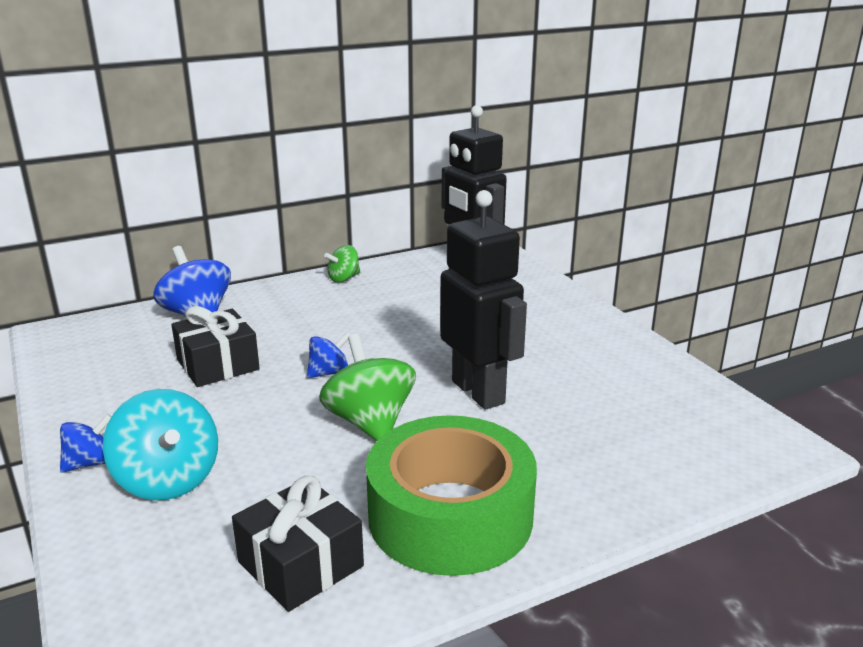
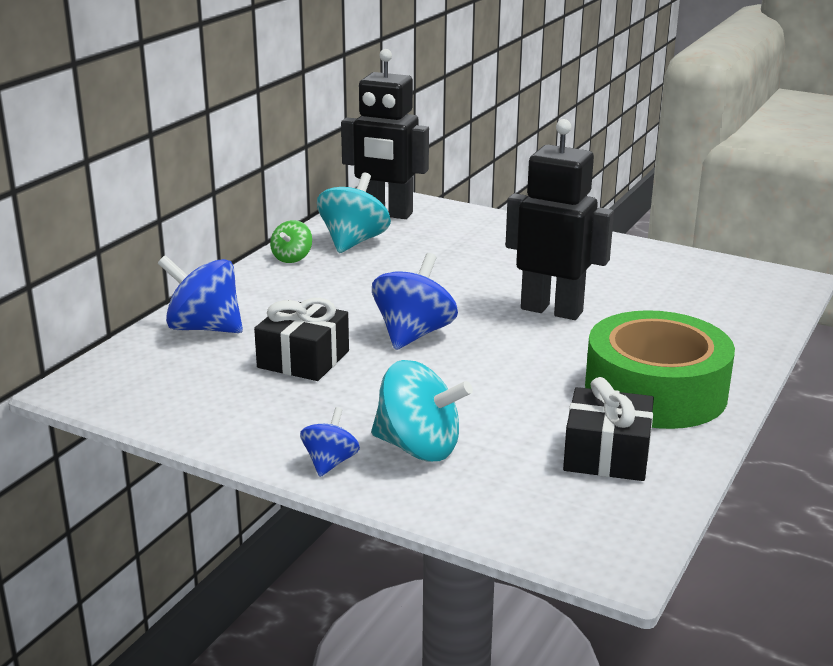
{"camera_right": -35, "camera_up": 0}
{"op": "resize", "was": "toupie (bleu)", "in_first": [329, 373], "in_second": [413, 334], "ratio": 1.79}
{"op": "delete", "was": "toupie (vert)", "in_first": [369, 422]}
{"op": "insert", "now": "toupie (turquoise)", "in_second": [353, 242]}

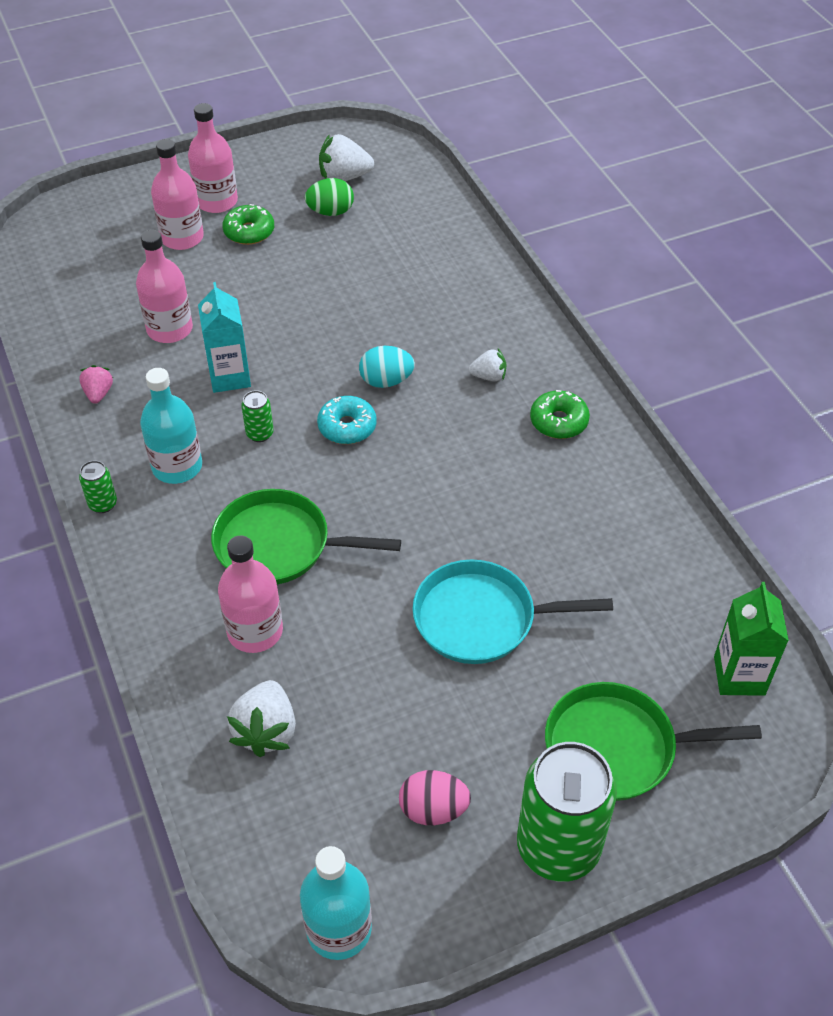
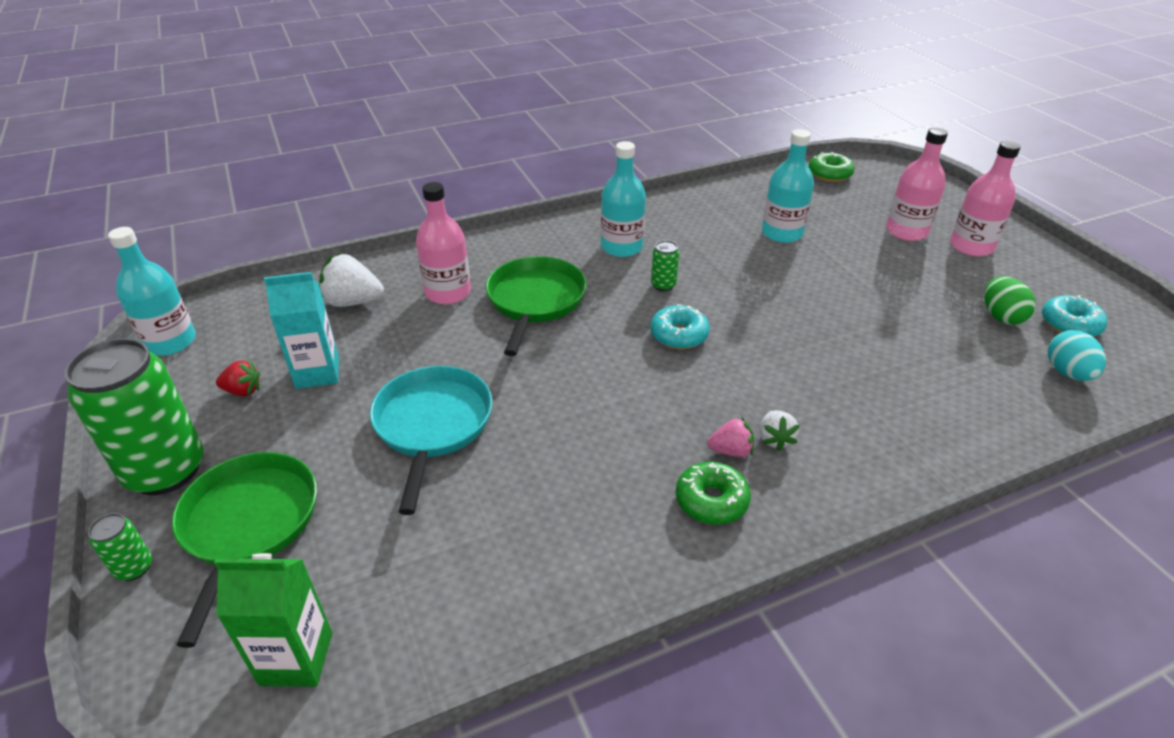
{"camera_right": 90, "camera_up": -10}
{"op": "move", "was": "fraise (rose)", "in_first": [98, 393], "in_second": [731, 451]}
{"op": "move", "was": "canette (vert)", "in_first": [103, 504], "in_second": [134, 568]}
{"op": "recolor", "was": "bouteille (rose)", "now": "bouteille (turquoise)", "in_first": [169, 329], "in_second": [782, 233]}
{"op": "move", "was": "brique de lait (turquoise)", "in_first": [229, 377], "in_second": [317, 373]}
{"op": "move", "was": "beignet (vert)", "in_first": [249, 232], "in_second": [829, 174]}
{"op": "replace", "was": "fraise (blanc)", "now": "beignet (turquoise)", "in_first": [344, 177], "in_second": [1069, 324]}
{"op": "move", "was": "œuf (turquoise)", "in_first": [386, 381], "in_second": [1067, 373]}
{"op": "replace", "was": "œuf (rose)", "now": "fraise (rouge)", "in_first": [433, 809], "in_second": [243, 391]}

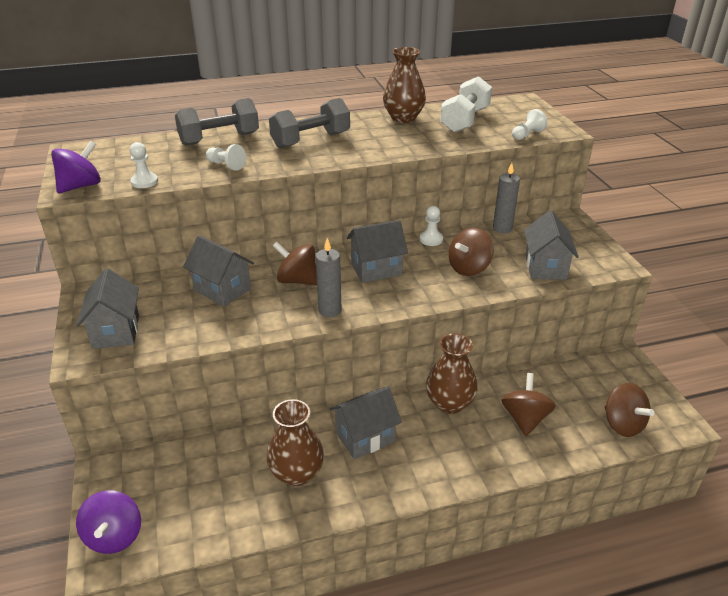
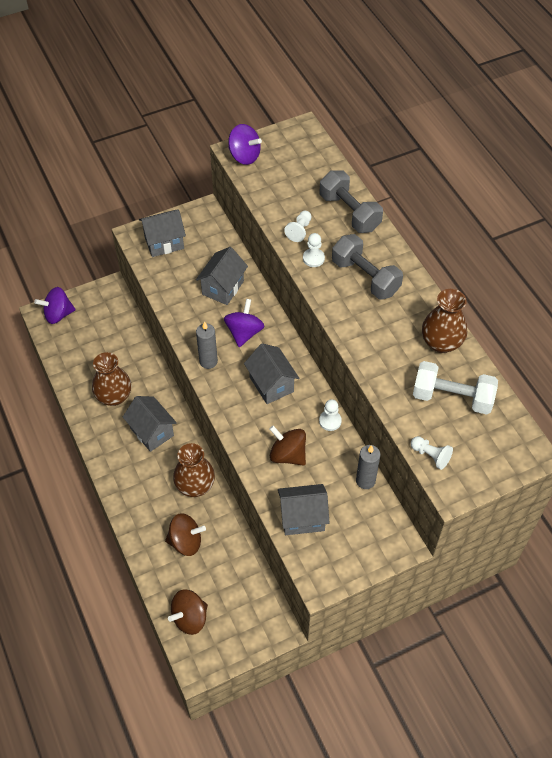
{"camera_right": 80, "camera_up": 20}
{"op": "move", "was": "pion (blanc)", "in_first": [144, 182], "in_second": [313, 258]}
{"op": "recolor", "was": "toupie (marron)", "now": "toupie (violet)", "in_first": [297, 280], "in_second": [244, 332]}

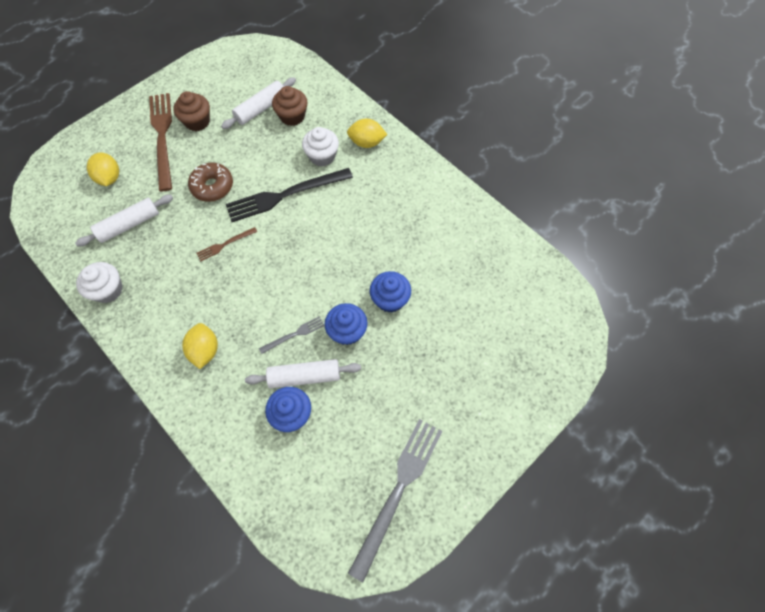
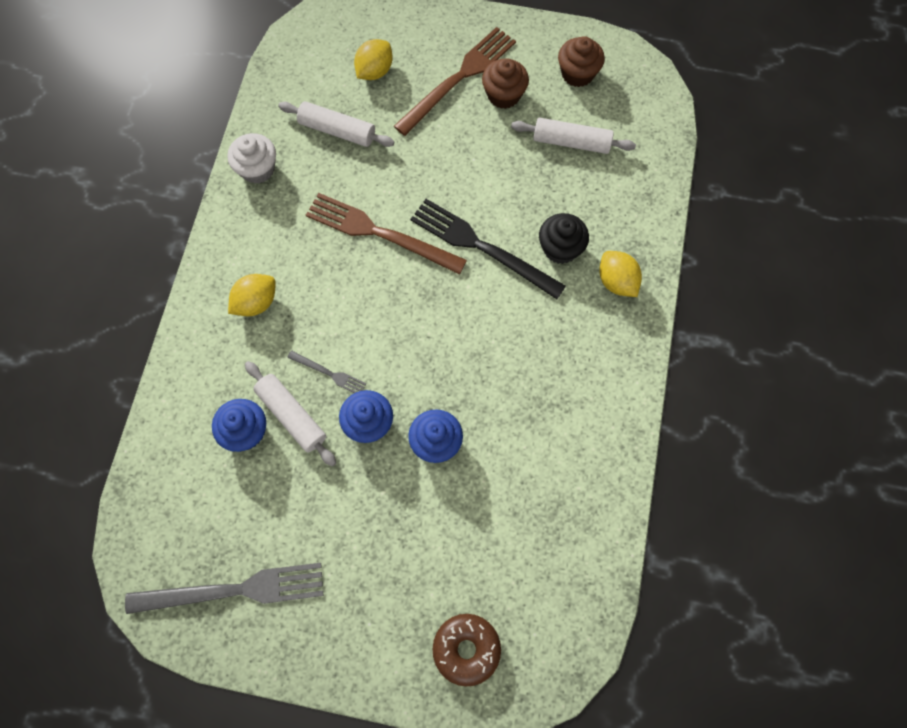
{"camera_right": 55, "camera_up": 5}
{"op": "move", "was": "beignet (marron)", "in_first": [212, 186], "in_second": [466, 649]}
{"op": "resize", "was": "fourchette (marron)", "in_first": [225, 244], "in_second": [381, 233], "ratio": 2.12}
{"op": "move", "was": "muffin (marron)", "in_first": [292, 116], "in_second": [577, 73]}
{"op": "recolor", "was": "muffin (blanc)", "now": "muffin (noir)", "in_first": [322, 156], "in_second": [560, 248]}

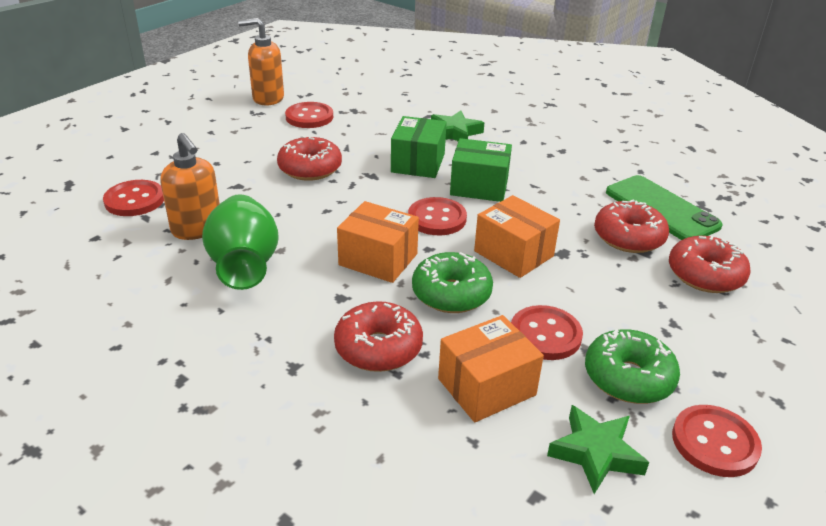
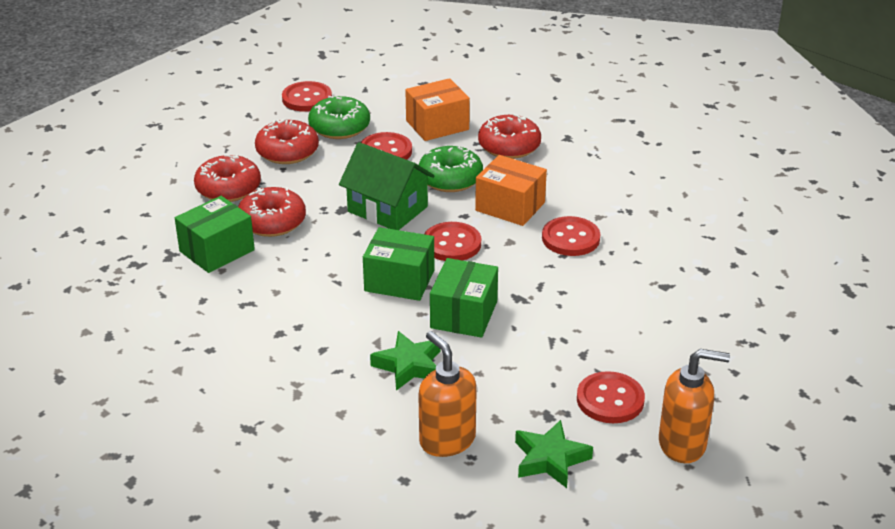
{"camera_right": -175, "camera_up": 0}
{"op": "move", "was": "bouton (rouge)", "in_first": [134, 200], "in_second": [570, 238]}
{"op": "move", "was": "distributeur de savon (orange)", "in_first": [197, 229], "in_second": [447, 440]}
{"op": "delete", "was": "vase (vert)", "in_first": [244, 265]}
{"op": "move", "was": "beignet (rouge)", "in_first": [310, 169], "in_second": [287, 152]}
{"op": "replace", "was": "boîte (orange)", "now": "maison (vert)", "in_first": [513, 253], "in_second": [387, 209]}
{"op": "move", "was": "étoile (vert)", "in_first": [596, 453], "in_second": [550, 459]}
{"op": "replace", "was": "téléphone (vert)", "now": "boîte (vert)", "in_first": [661, 209], "in_second": [217, 251]}

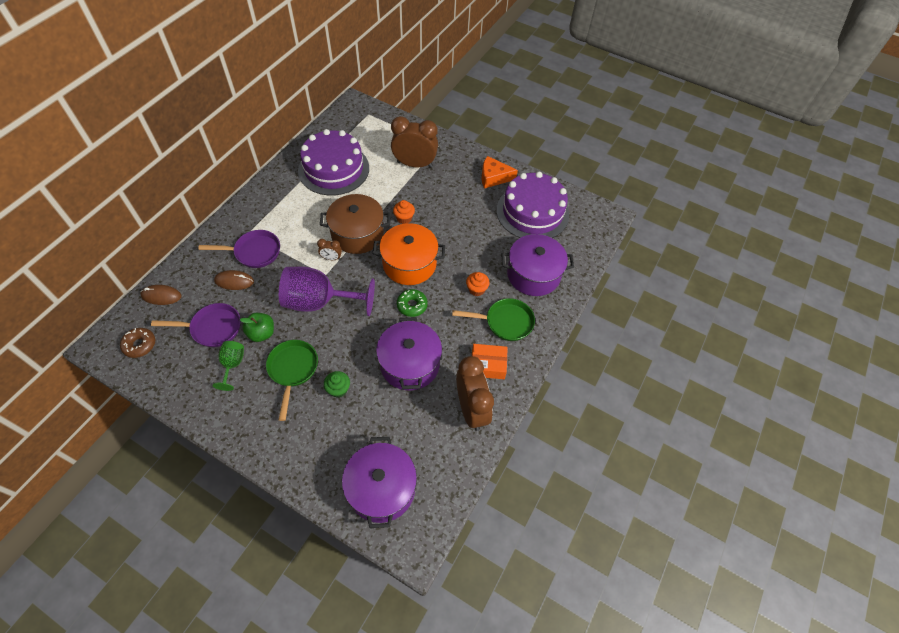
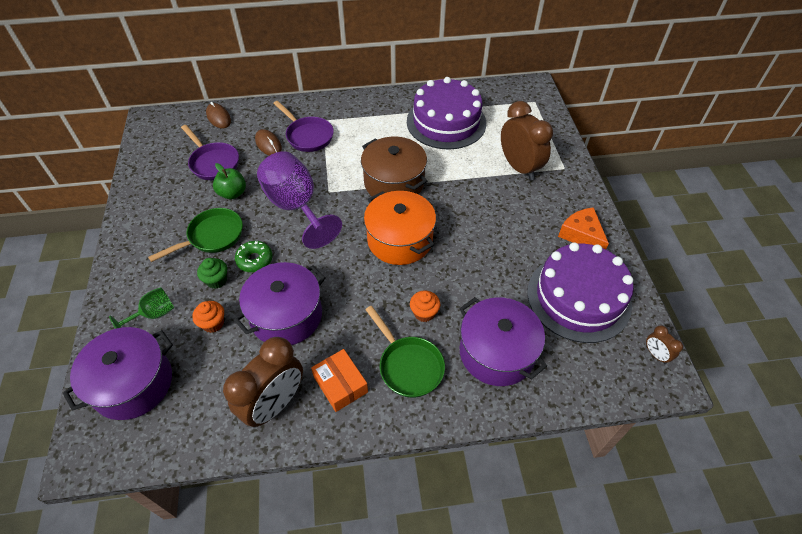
{"camera_right": 55, "camera_up": -5}
{"op": "delete", "was": "beignet (marron)", "in_first": [140, 345]}
{"op": "move", "was": "verre à pied (vert)", "in_first": [232, 365], "in_second": [154, 314]}
{"op": "move", "was": "réveil (marron)", "in_first": [331, 258], "in_second": [655, 354]}
{"op": "move", "was": "muffin (orange)", "in_first": [404, 218], "in_second": [213, 323]}
{"op": "move", "was": "beignet (vert)", "in_first": [412, 305], "in_second": [254, 260]}

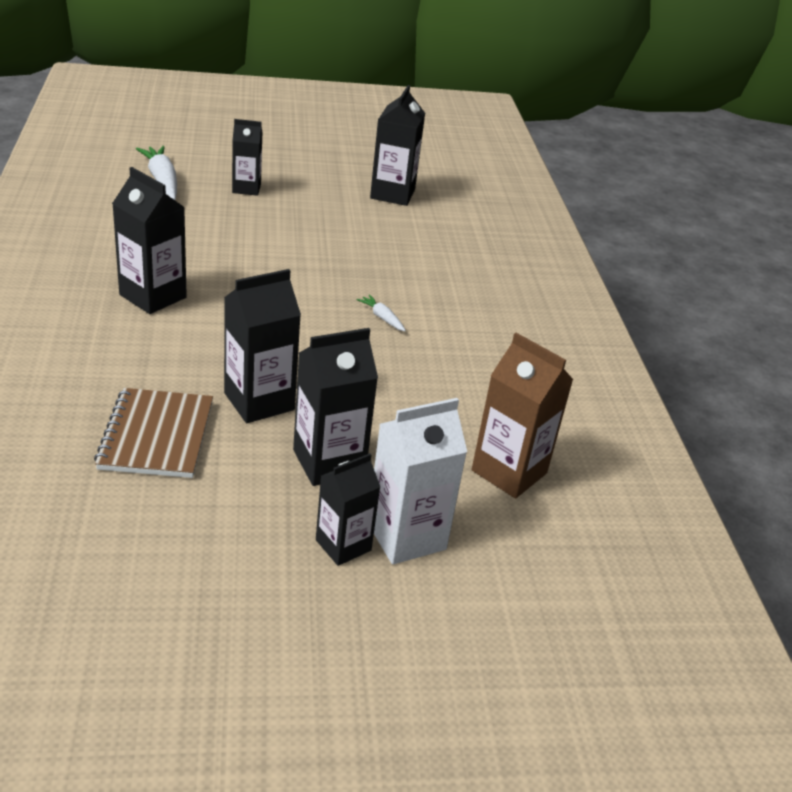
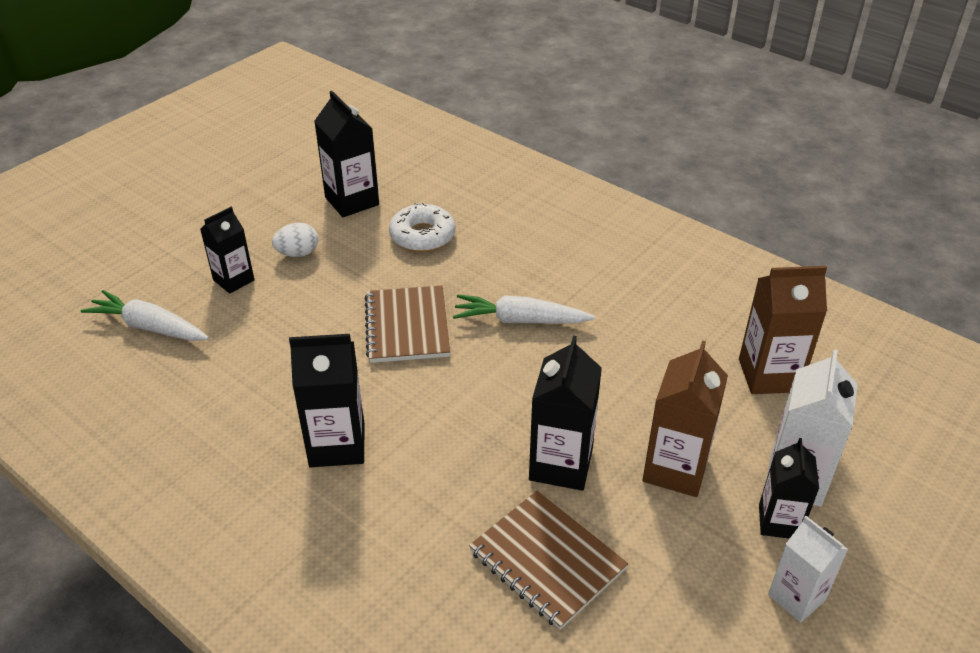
{"camera_right": -40, "camera_up": 5}
{"op": "recolor", "was": "brique de lait (noir)", "now": "brique de lait (marron)", "in_first": [329, 462], "in_second": [675, 469]}
{"op": "resize", "was": "carotte (blanc)", "in_first": [382, 318], "in_second": [520, 320], "ratio": 1.99}
{"op": "insert", "now": "œuf (blanc)", "in_second": [298, 253]}
{"op": "insert", "now": "carnet (marron)", "in_second": [407, 326]}
{"op": "insert", "now": "beignet (blanc)", "in_second": [422, 236]}
{"op": "insert", "now": "brique de lait (blanc)", "in_second": [796, 597]}

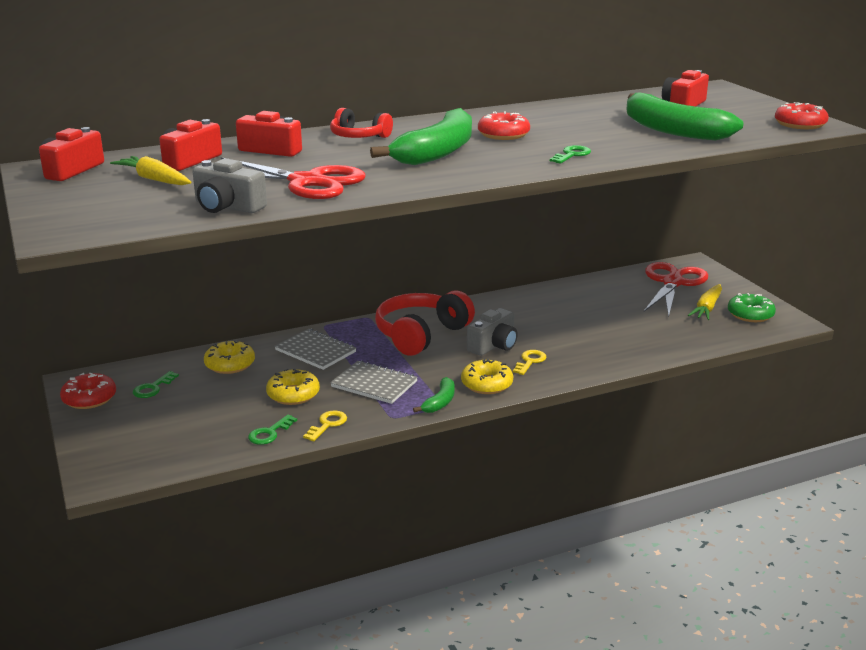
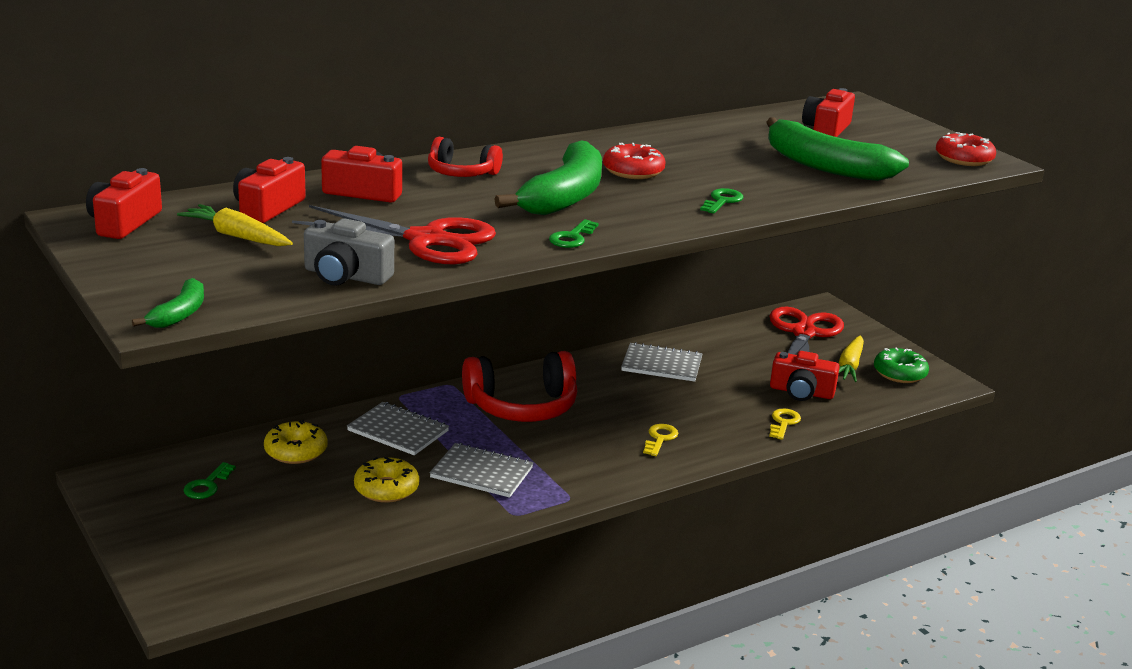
{"camera_right": -10, "camera_up": 0}
{"op": "delete", "was": "beignet (rouge)", "in_first": [89, 398]}
{"op": "move", "was": "clé (vert)", "in_first": [269, 433], "in_second": [572, 238]}
{"op": "move", "was": "clé (jaune)", "in_first": [327, 424], "in_second": [783, 423]}
{"op": "rotate", "was": "casque audio (rouge)", "in_first": [421, 335], "in_second": [522, 406], "clockwise": -135}
{"op": "move", "was": "banane (vert)", "in_first": [440, 402], "in_second": [179, 314]}
{"op": "delete", "was": "beignet (jaune)", "in_first": [487, 384]}
{"op": "delete", "was": "appareil photo (gris)", "in_first": [493, 345]}
{"op": "insert", "now": "carnet (gris)", "in_second": [661, 365]}
{"op": "insert", "now": "appareil photo (rouge)", "in_second": [801, 392]}

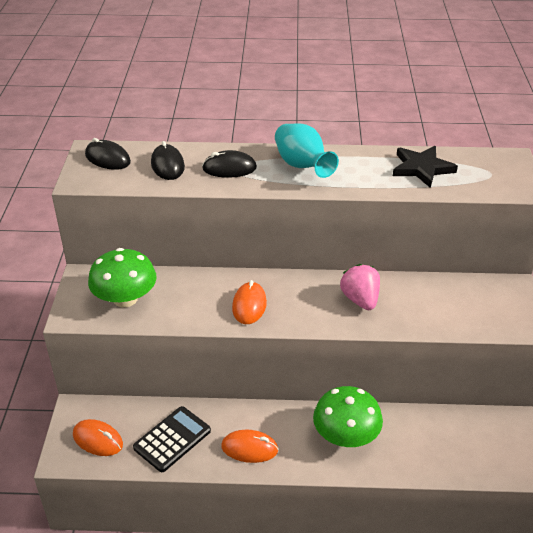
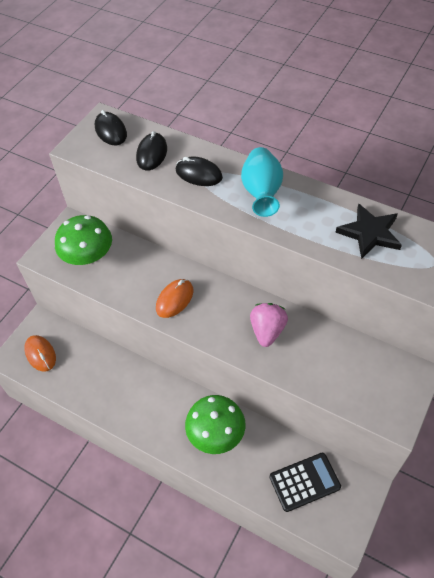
{"camera_right": 30, "camera_up": 15}
{"op": "move", "was": "calculatrice (noir)", "in_first": [172, 439], "in_second": [304, 482]}
{"op": "delete", "was": "souris (orange)", "in_first": [249, 448]}

